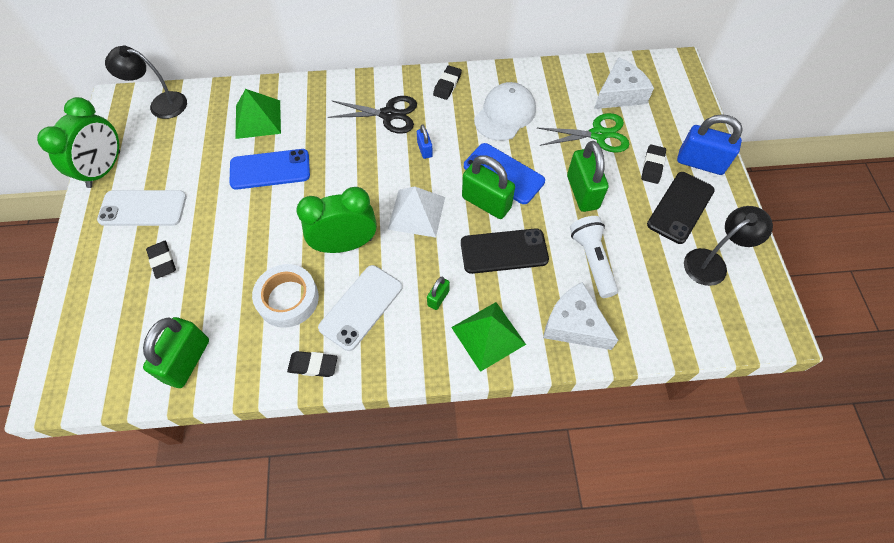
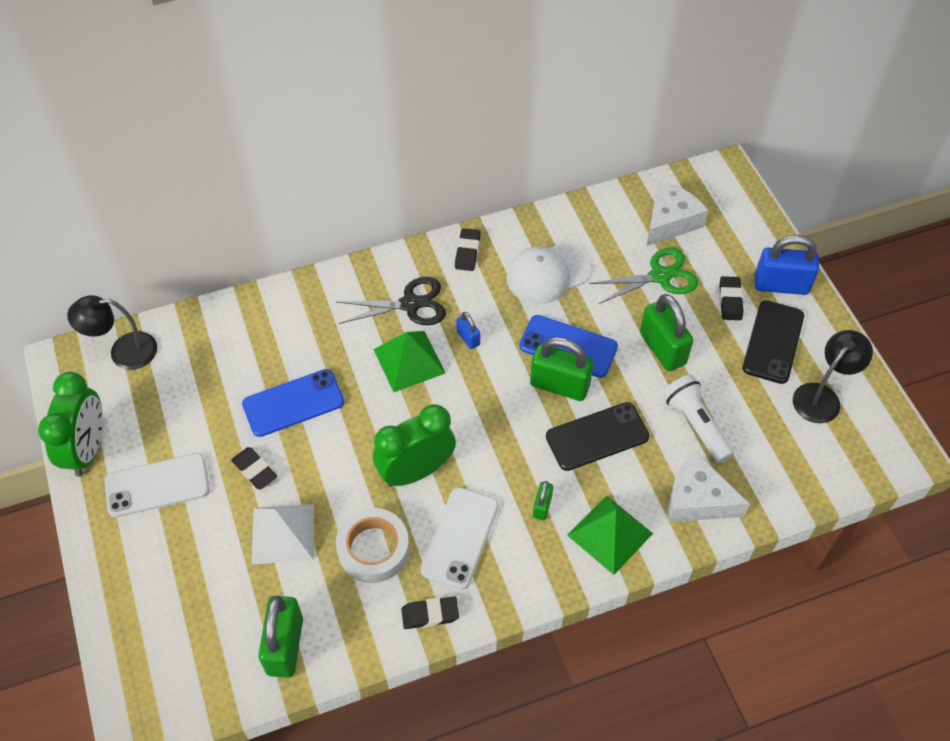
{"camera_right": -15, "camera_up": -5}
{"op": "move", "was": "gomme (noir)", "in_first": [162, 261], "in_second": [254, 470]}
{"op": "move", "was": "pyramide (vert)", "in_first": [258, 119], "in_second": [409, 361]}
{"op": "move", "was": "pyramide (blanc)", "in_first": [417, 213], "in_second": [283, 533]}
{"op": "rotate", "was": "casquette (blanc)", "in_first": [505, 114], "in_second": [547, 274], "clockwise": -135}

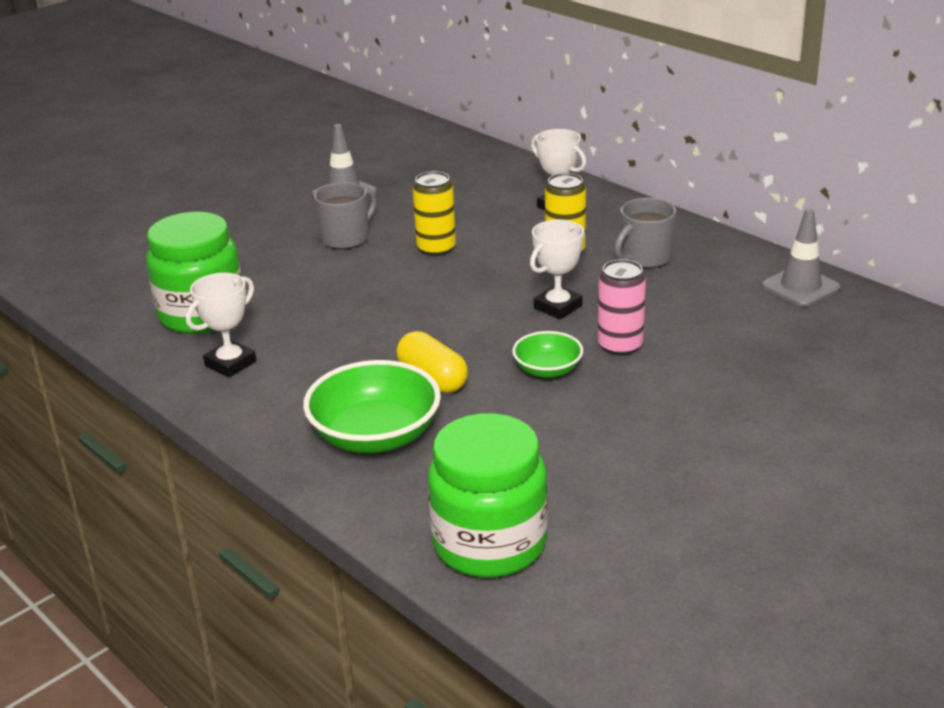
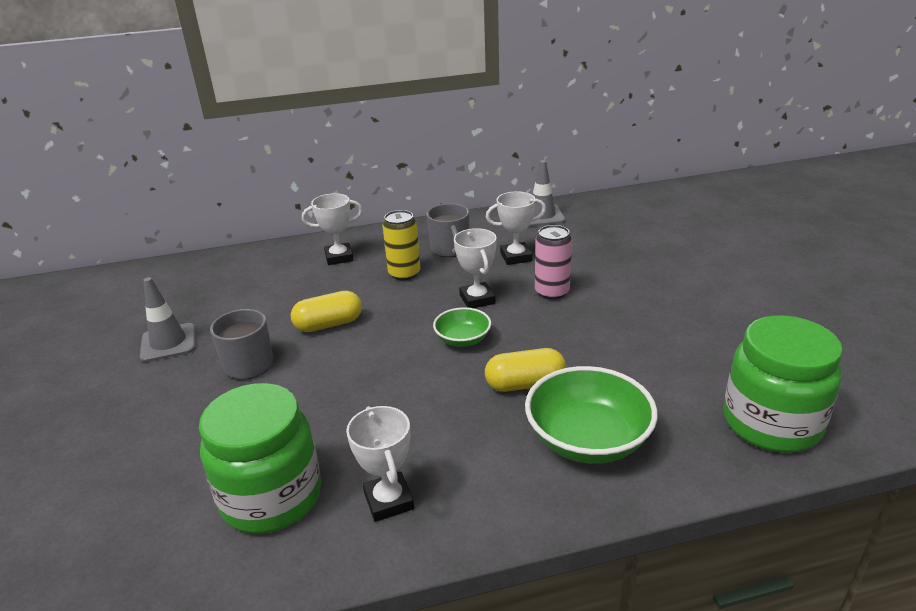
{"camera_right": -60, "camera_up": 0}
{"op": "replace", "was": "canette (jaune)", "now": "gélule (jaune)", "in_first": [436, 248], "in_second": [329, 324]}
{"op": "move", "was": "bol (vert)", "in_first": [547, 370], "in_second": [463, 340]}
{"op": "insert", "now": "trophée (blanc)", "in_second": [516, 257]}

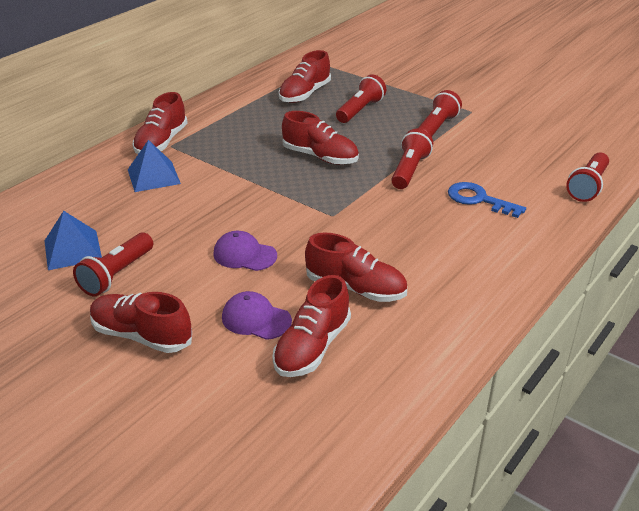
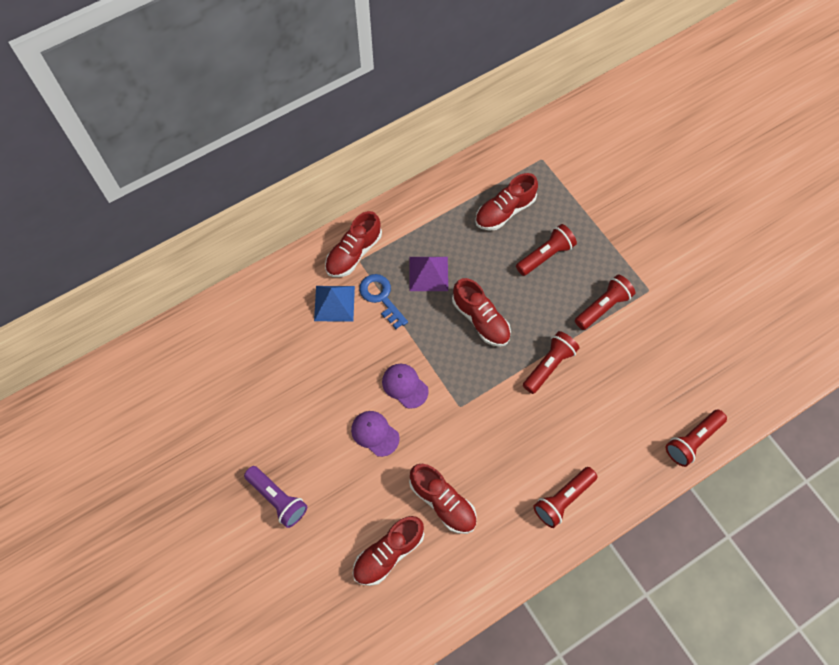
{"camera_right": 20, "camera_up": 30}
{"op": "delete", "was": "pyramide (bleu)", "in_first": [72, 250]}
{"op": "move", "was": "lampe de poche (rouge)", "in_first": [117, 275], "in_second": [563, 499]}
{"op": "replace", "was": "chaussure (rouge)", "now": "lampe de poche (violet)", "in_first": [141, 335], "in_second": [277, 499]}
{"op": "move", "was": "casquette (violet)", "in_first": [256, 319], "in_second": [405, 386]}
{"op": "move", "was": "clé (bleu)", "in_first": [478, 199], "in_second": [381, 297]}
{"op": "insert", "now": "pyramide (violet)", "in_second": [428, 273]}

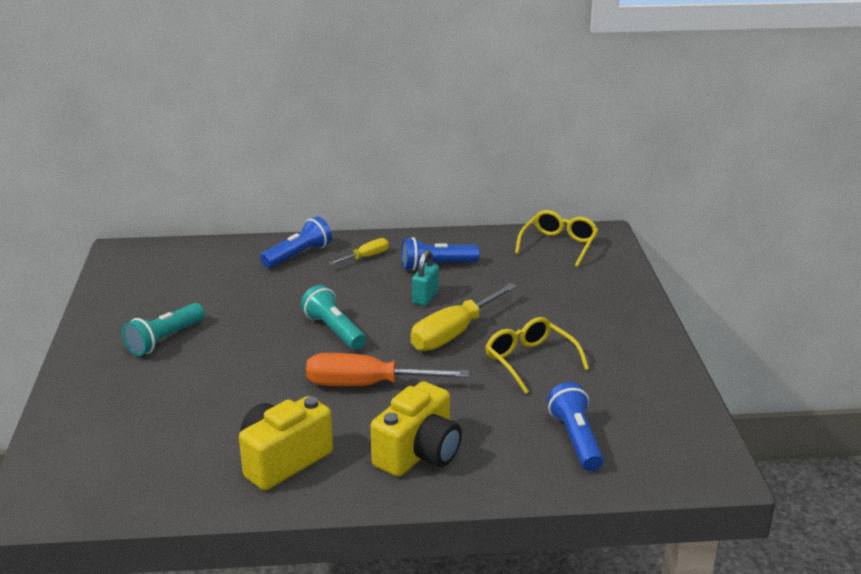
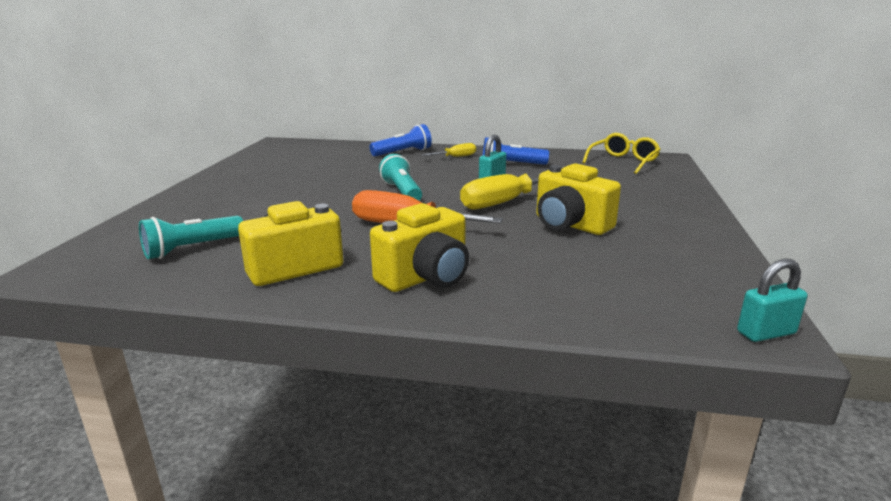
{"camera_right": 15, "camera_up": -5}
{"op": "move", "was": "lampe de poche (turquoise)", "in_first": [164, 340], "in_second": [192, 249]}
{"op": "replace", "was": "lunettes (jaune)", "now": "appareil photo (jaune)", "in_first": [529, 361], "in_second": [570, 225]}
{"op": "delete", "was": "lampe de poche (bleu)", "in_first": [575, 439]}
{"op": "insert", "now": "cadenas (turquoise)", "in_second": [766, 333]}

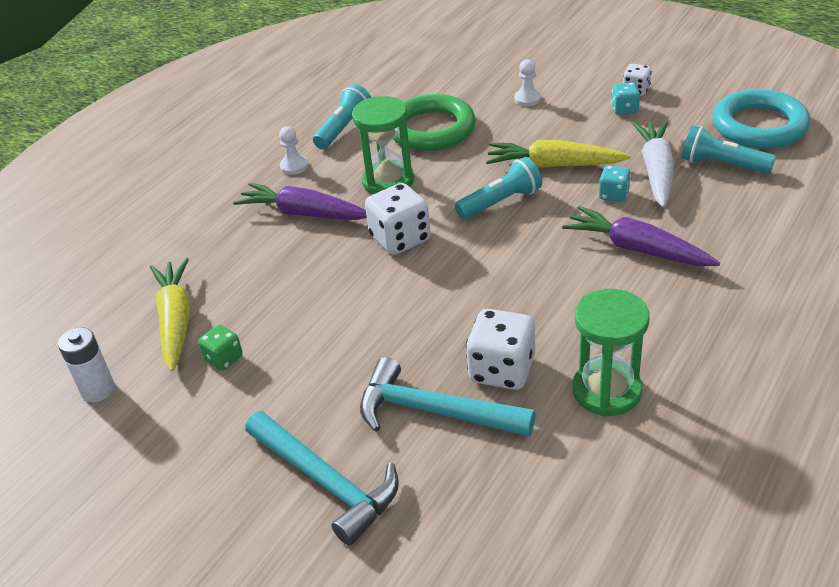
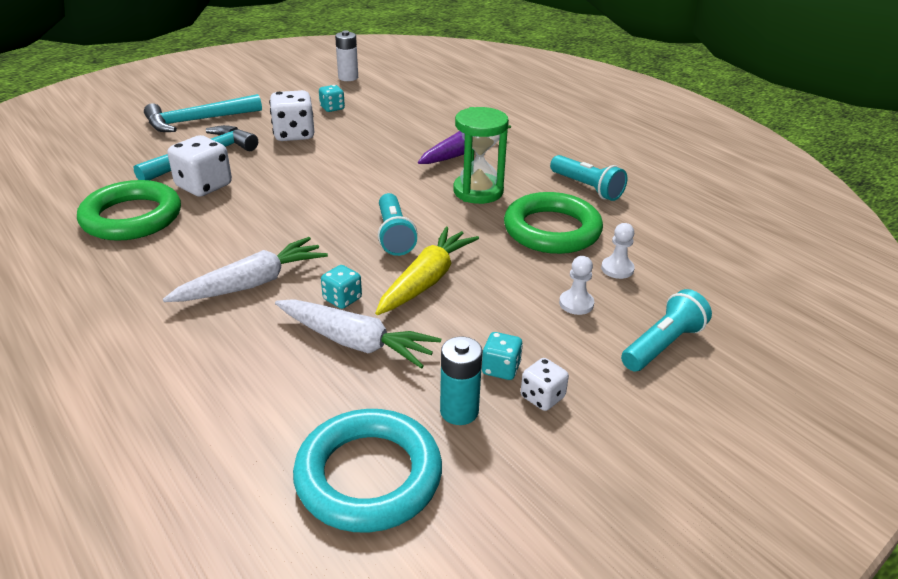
{"camera_right": 105, "camera_up": -5}
{"op": "delete", "was": "carotte (jaune)", "in_first": [176, 321]}
{"op": "recolor", "was": "dé (vert)", "now": "dé (turquoise)", "in_first": [224, 359], "in_second": [332, 108]}
{"op": "move", "was": "pion (blanc)", "in_first": [294, 166], "in_second": [617, 269]}
{"op": "move", "was": "dé (blanc)", "in_first": [400, 239], "in_second": [294, 134]}
{"op": "recolor", "was": "carotte (violet)", "now": "carotte (blanc)", "in_first": [637, 249], "in_second": [252, 283]}
{"op": "replace", "was": "sablier (vert)", "now": "anneau (vert)", "in_first": [606, 391], "in_second": [132, 217]}
{"op": "move", "was": "lampe de poche (turquoise)", "in_first": [722, 165], "in_second": [662, 345]}
{"op": "insert", "now": "pile (turquoise)", "in_second": [459, 411]}

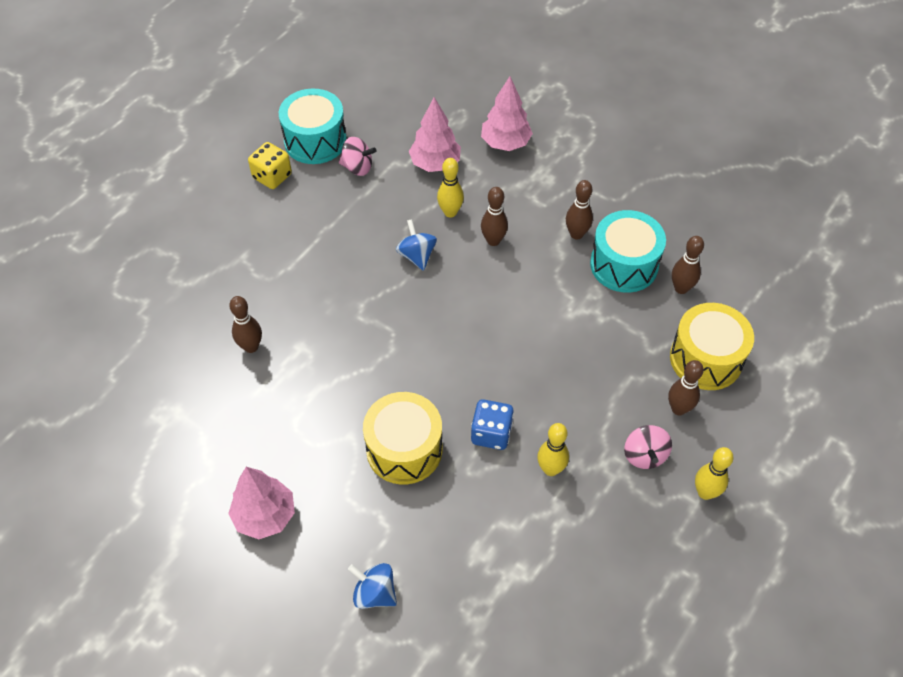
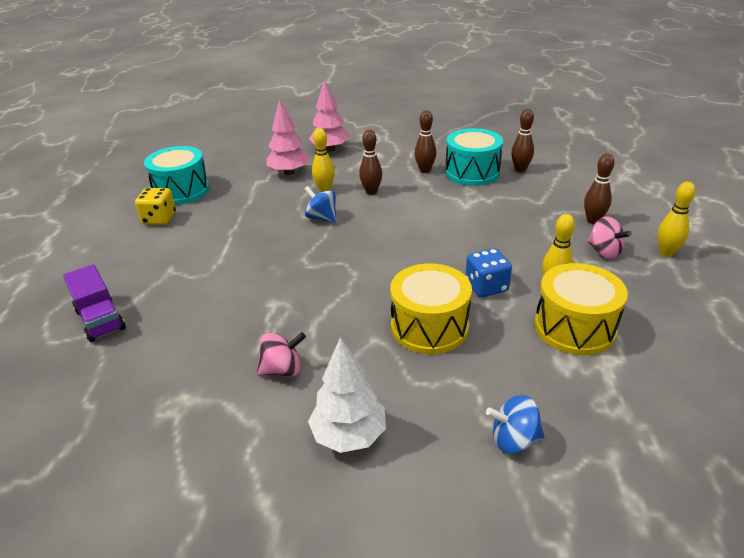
{"camera_right": -30, "camera_up": -20}
{"op": "recolor", "was": "arbre (rose)", "now": "arbre (blanc)", "in_first": [265, 516], "in_second": [349, 435]}
{"op": "delete", "was": "quille (marron)", "in_first": [251, 347]}
{"op": "move", "was": "toupie (rose)", "in_first": [357, 167], "in_second": [282, 370]}
{"op": "move", "was": "tambour (jaune)", "in_first": [706, 359], "in_second": [574, 327]}
{"op": "insert", "now": "camion (violet)", "in_second": [100, 320]}

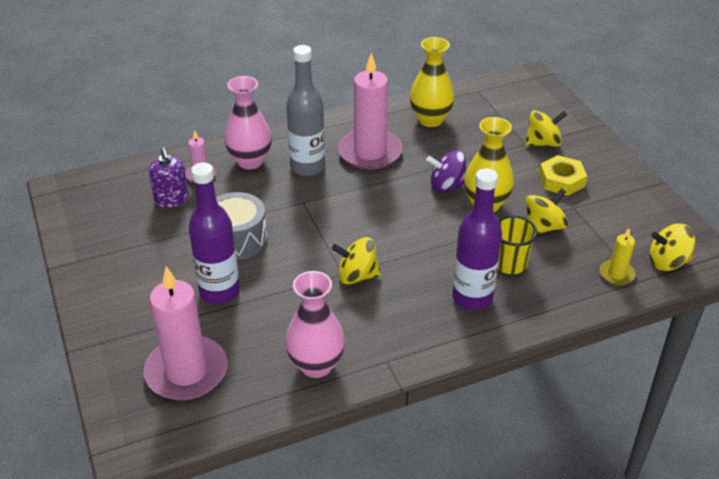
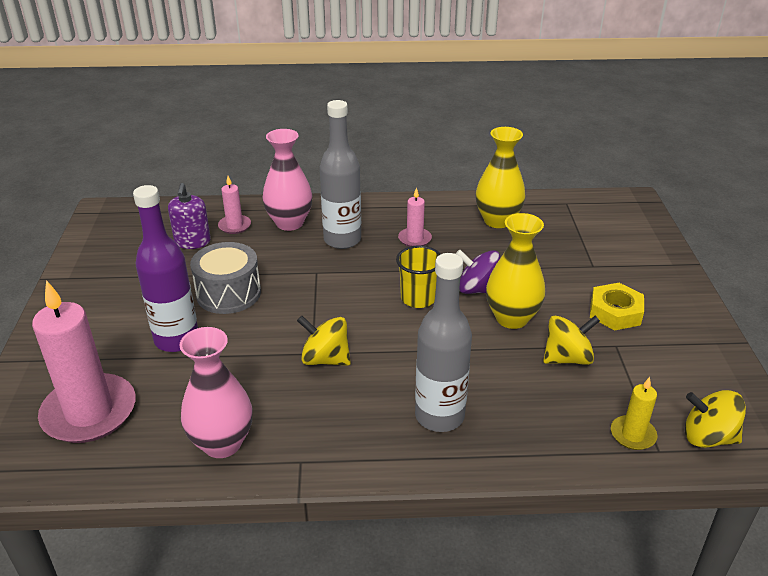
{"camera_right": 20, "camera_up": -5}
{"op": "resize", "was": "bougie (rose)", "in_first": [370, 152], "in_second": [414, 239], "ratio": 0.47}
{"op": "recolor", "was": "bouteille (violet)", "now": "bouteille (gris)", "in_first": [472, 298], "in_second": [439, 416]}
{"op": "move", "was": "gobelet (jaune)", "in_first": [510, 264], "in_second": [418, 298]}
{"op": "delete", "was": "toupie (jaune)", "in_first": [543, 143]}

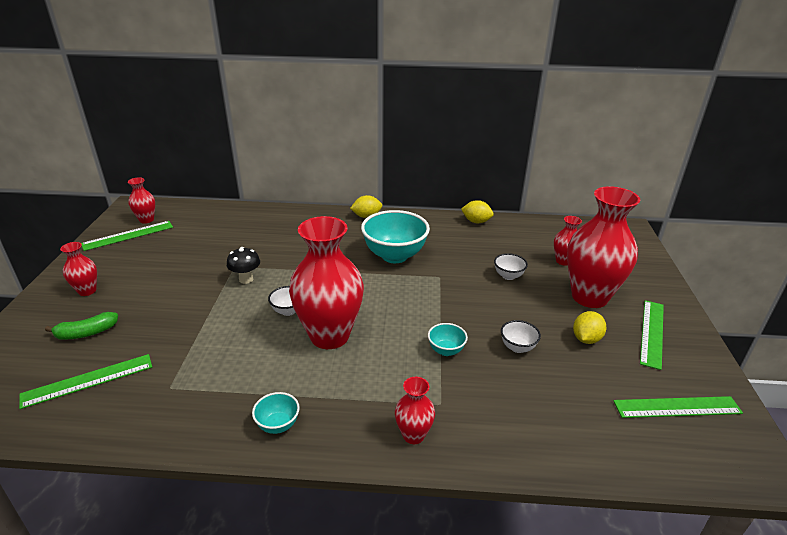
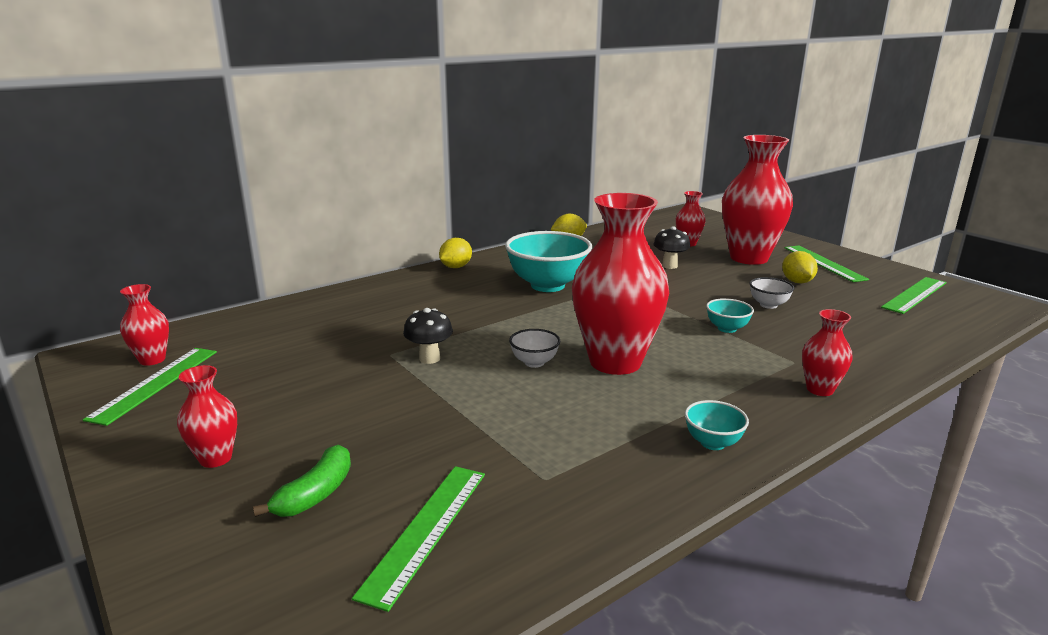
{"camera_right": -40, "camera_up": -10}
{"op": "replace", "was": "bol (blanc)", "now": "champignon (noir)", "in_first": [508, 276], "in_second": [669, 266]}

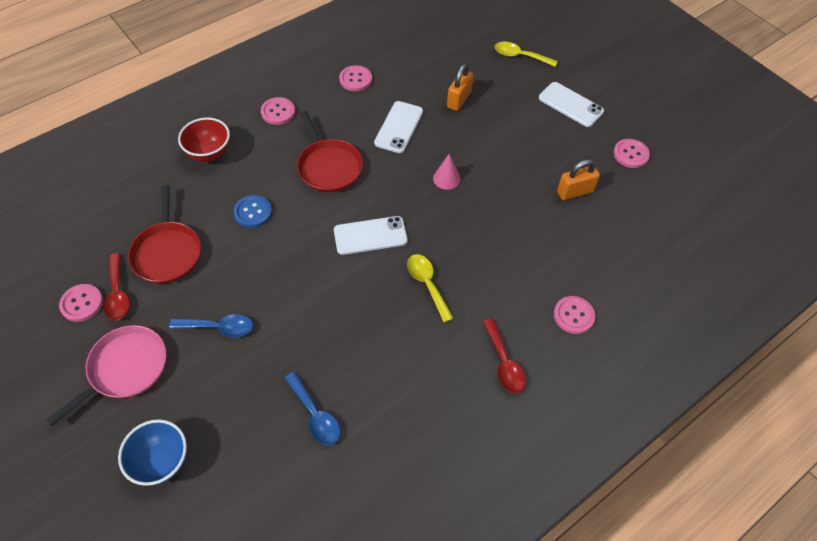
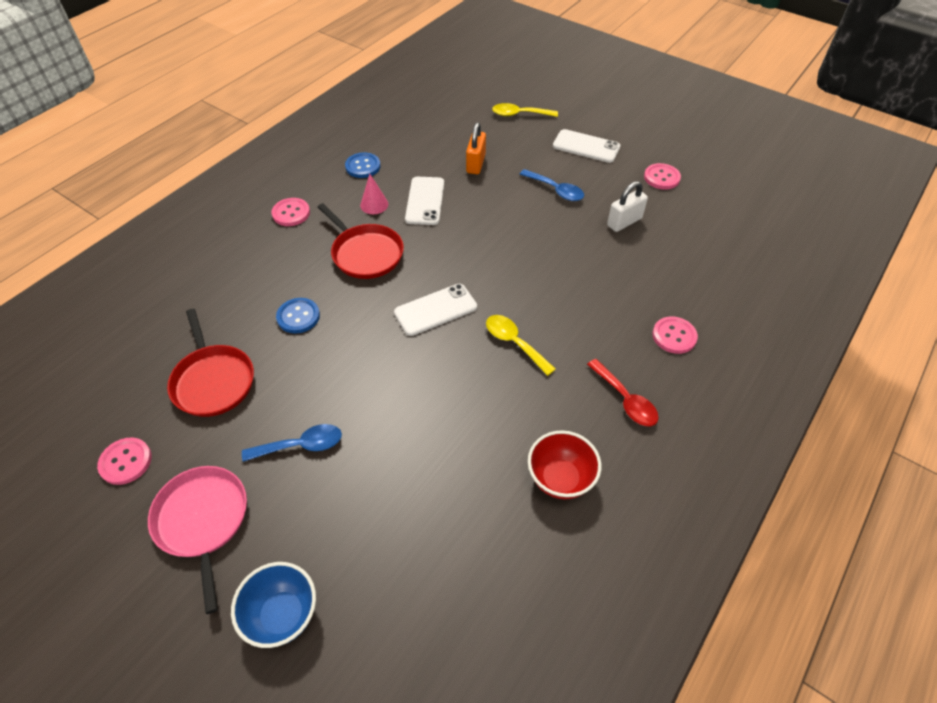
{"camera_right": -15, "camera_up": -5}
{"op": "rotate", "was": "poêle (rose)", "in_first": [125, 368], "in_second": [203, 521], "clockwise": -45}
{"op": "delete", "was": "cuillère (rouge)", "in_first": [118, 293]}
{"op": "move", "was": "bol (rouge)", "in_first": [209, 153], "in_second": [560, 479]}
{"op": "move", "was": "cuillère (bleu)", "in_first": [315, 415], "in_second": [555, 190]}
{"op": "recolor", "was": "bouton (rose)", "now": "bouton (bleu)", "in_first": [355, 79], "in_second": [363, 166]}
{"op": "move", "was": "cône (rose)", "in_first": [446, 178], "in_second": [374, 204]}
{"op": "recolor", "was": "cadenas (orange)", "now": "cadenas (blanc)", "in_first": [575, 192], "in_second": [624, 222]}

